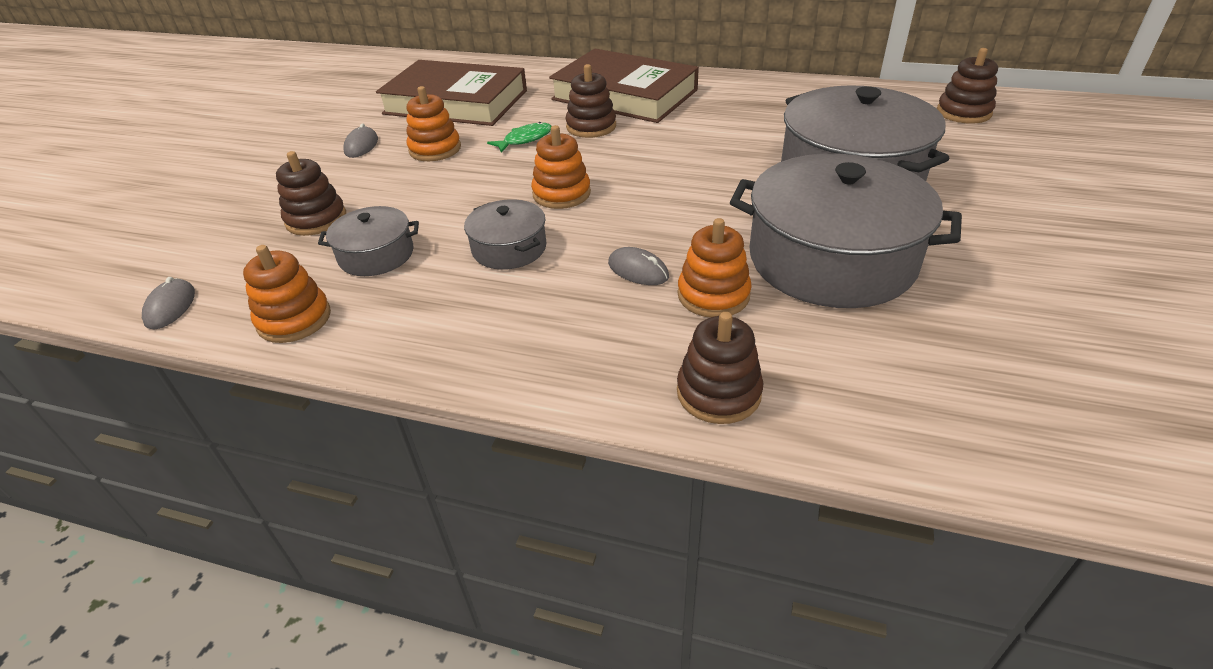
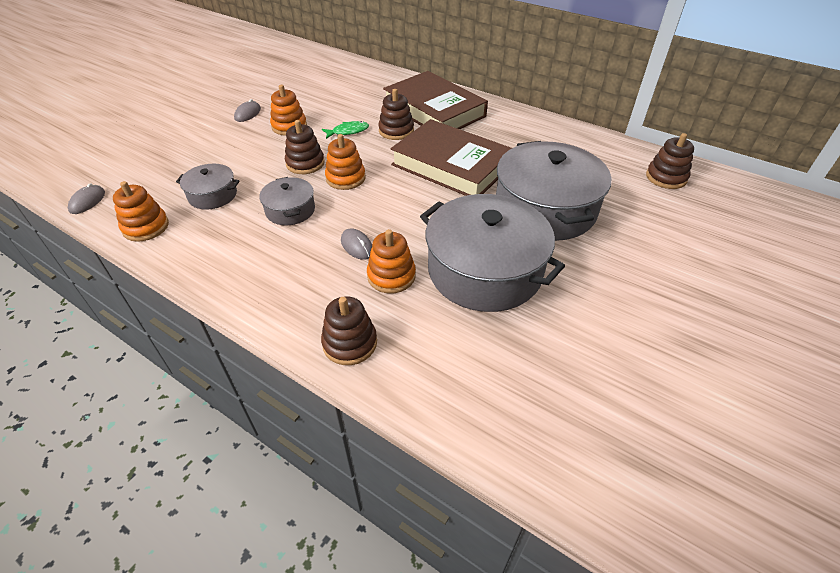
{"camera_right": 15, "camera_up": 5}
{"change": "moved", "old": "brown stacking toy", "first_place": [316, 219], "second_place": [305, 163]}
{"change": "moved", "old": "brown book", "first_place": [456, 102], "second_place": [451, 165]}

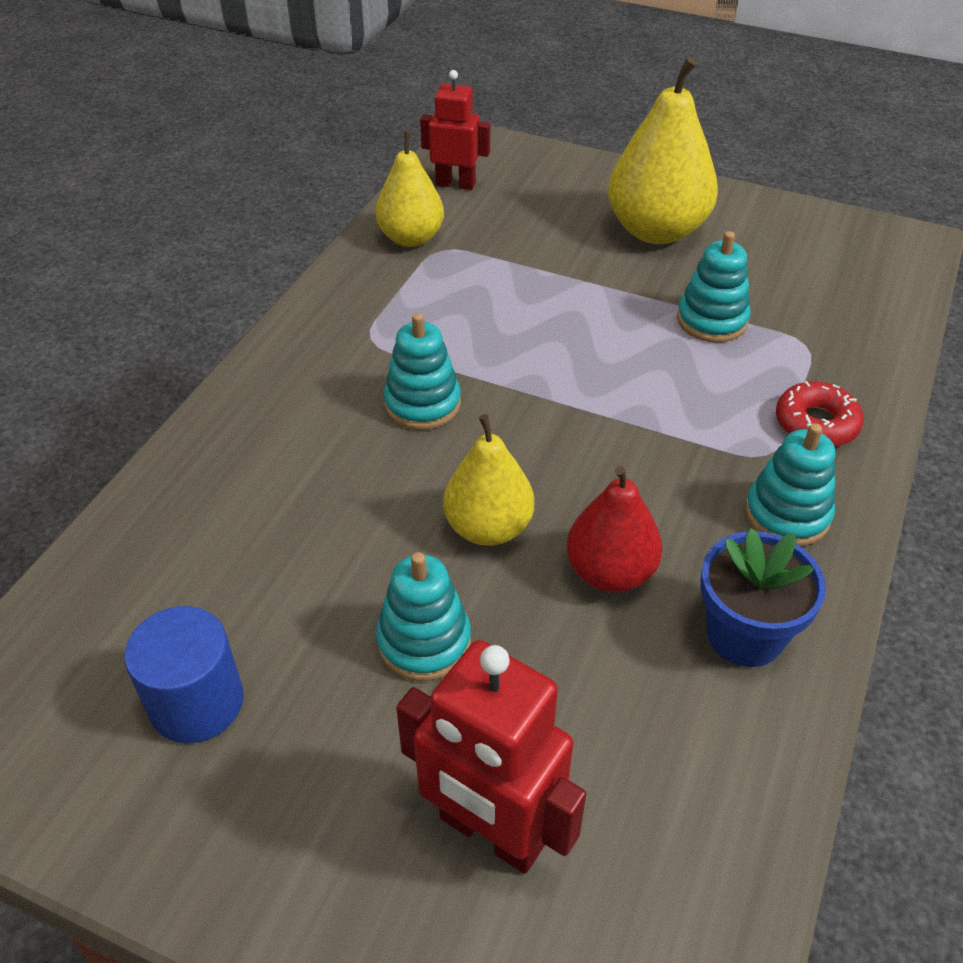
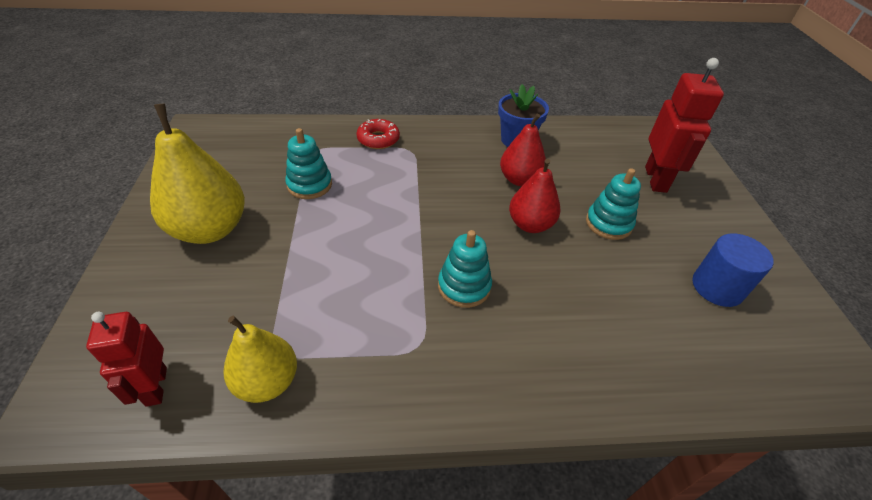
{"camera_right": -120, "camera_up": 0}
{"change": "recoloured", "old": "yellow pear", "new": "red pear", "first_place": [488, 528], "second_place": [530, 224]}
{"change": "removed", "old": "turquoise stacking toy", "first_place": [787, 514]}

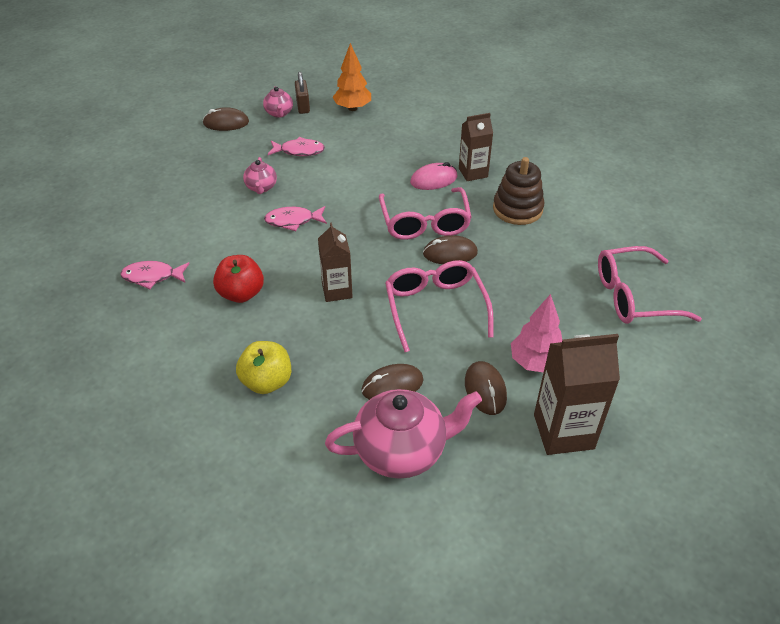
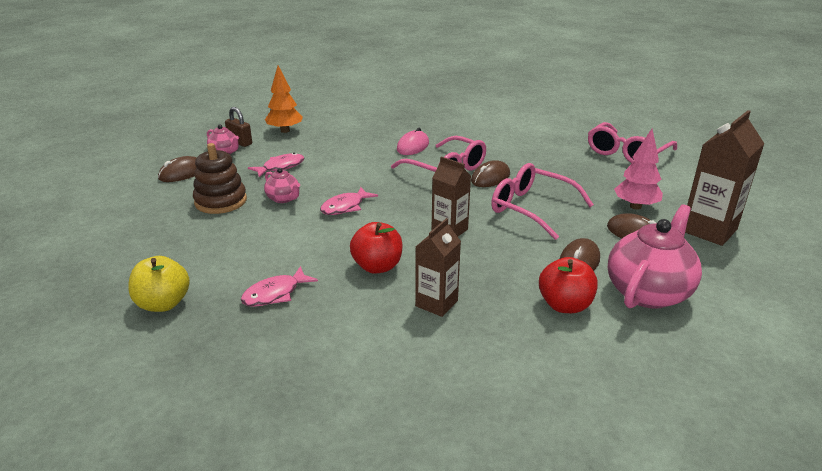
{"camera_right": -40, "camera_up": -15}
{"change": "moved", "old": "yellow apple", "first_place": [267, 381], "second_place": [163, 304]}
{"change": "moved", "old": "brown carton", "first_place": [473, 172], "second_place": [436, 303]}
{"change": "moved", "old": "brown stacking toy", "first_place": [517, 209], "second_place": [221, 201]}
{"change": "added", "new": "red apple", "second_place": [565, 305]}

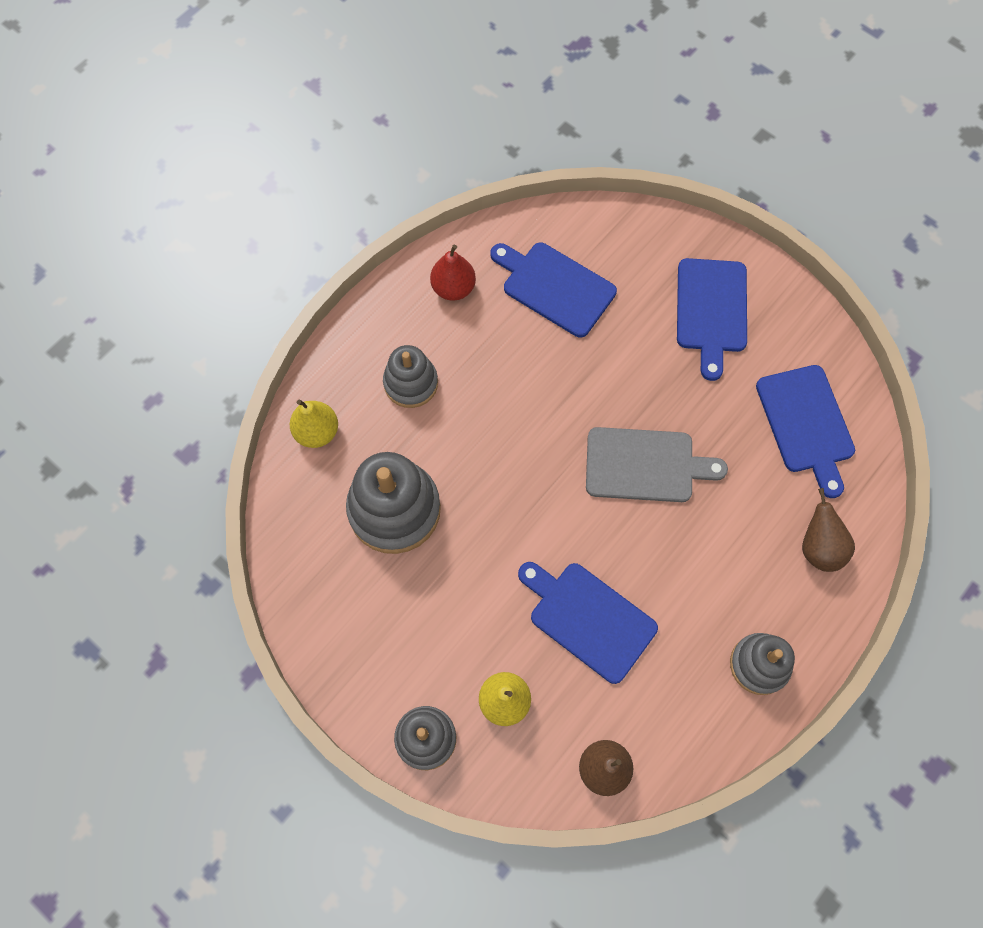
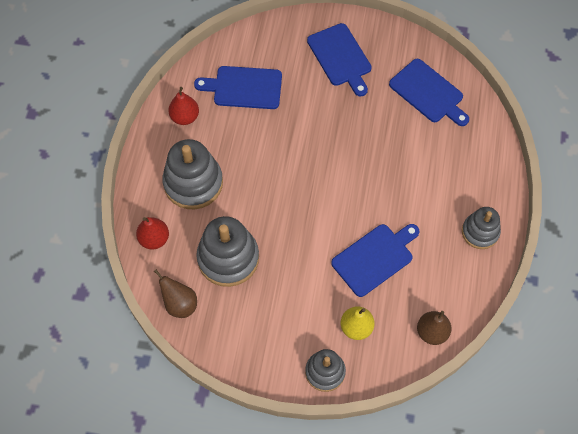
{"camera_right": -30, "camera_up": -5}
{"change": "recoloured", "old": "yellow pear", "new": "red pear", "first_place": [317, 432], "second_place": [154, 239]}
{"change": "resized", "old": "grey stacking toy", "first_place": [411, 383], "second_place": [193, 183], "factor": 1.63}
{"change": "turned", "old": "blue cutting board", "first_place": [588, 618], "second_place": [375, 258], "degrees": 135}
{"change": "removed", "old": "grey cutting board", "first_place": [645, 465]}
{"change": "moved", "old": "brown pear", "first_place": [818, 547], "second_place": [180, 304]}

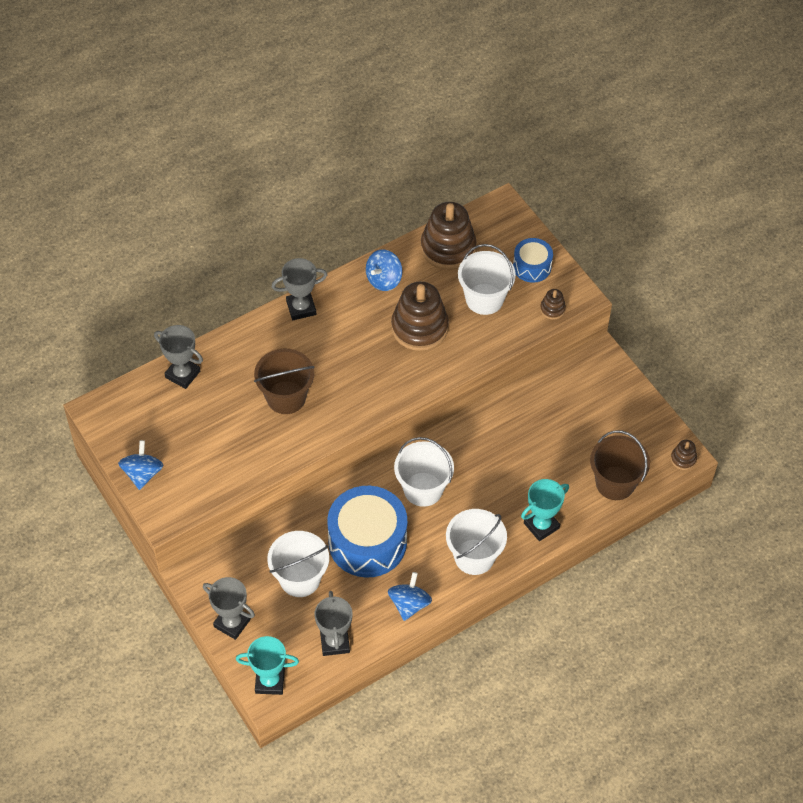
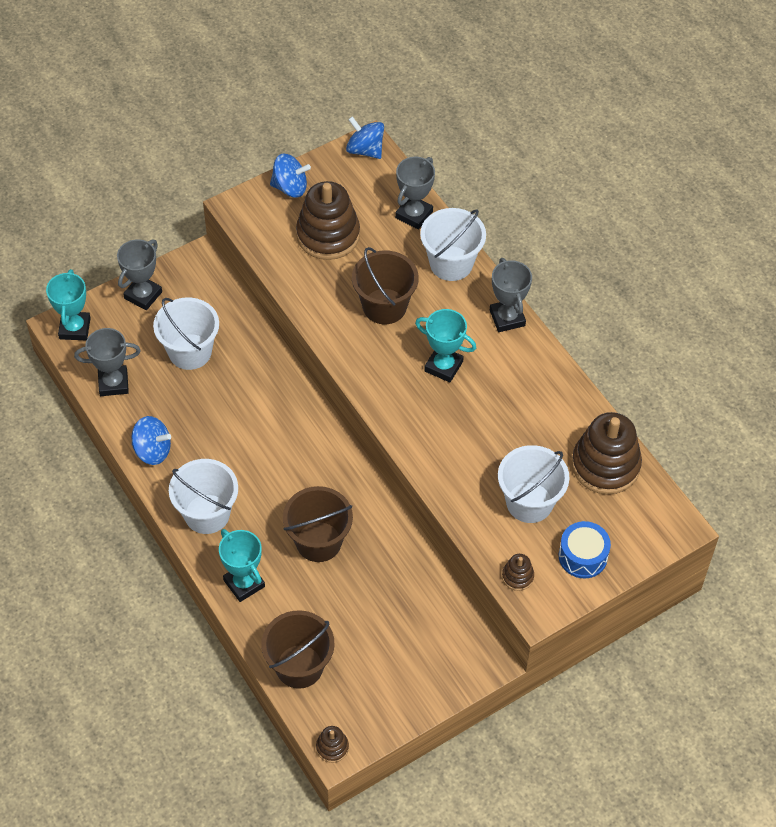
{"camera_right": 90, "camera_up": 0}
{"change": "removed", "old": "blue drum", "first_place": [367, 542]}
{"change": "moved", "old": "blue spinning top", "first_place": [384, 280], "second_place": [365, 150]}
{"change": "moved", "old": "brown stacking toy", "first_place": [419, 327], "second_place": [328, 235]}
{"change": "moved", "old": "white bucket", "first_place": [423, 489], "second_place": [451, 263]}
{"change": "added", "new": "brown bucket", "second_place": [318, 541]}
{"change": "added", "new": "turquoise trophy", "second_place": [443, 366]}

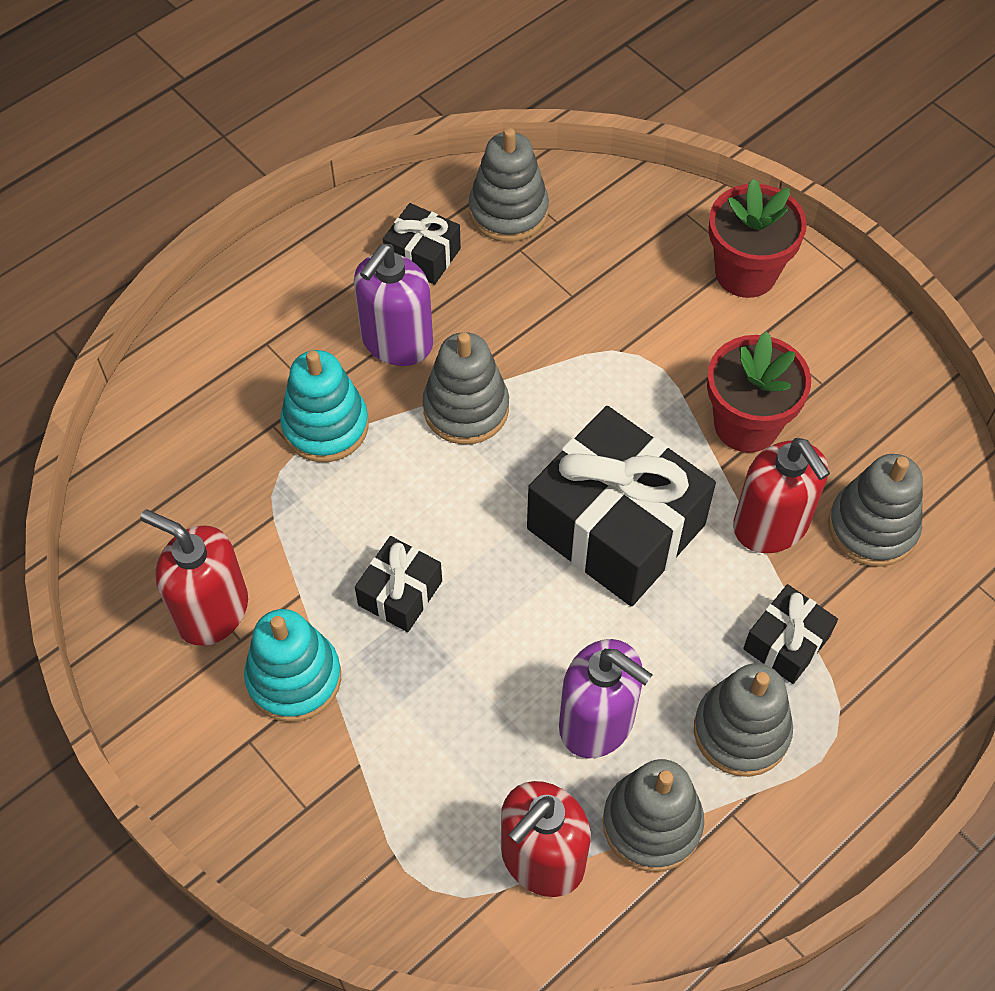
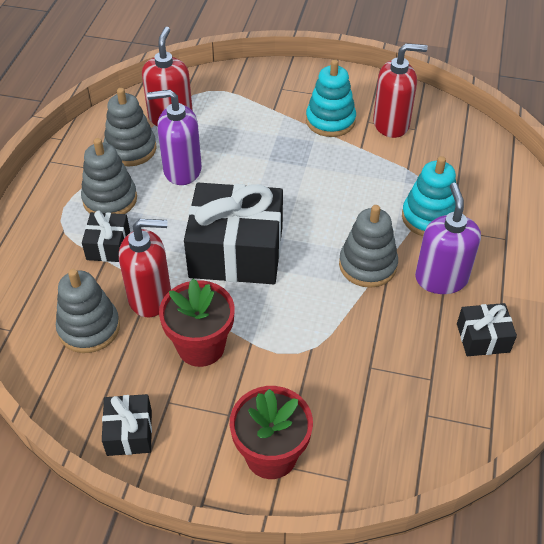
{"camera_right": 145, "camera_up": -10}
{"change": "moved", "old": "black gift", "first_place": [400, 593], "second_place": [129, 432]}
{"change": "removed", "old": "grey stacking toy", "first_place": [508, 211]}
{"change": "turned", "old": "red soap dispenser", "first_place": [771, 525], "second_place": [150, 297], "degrees": 150}

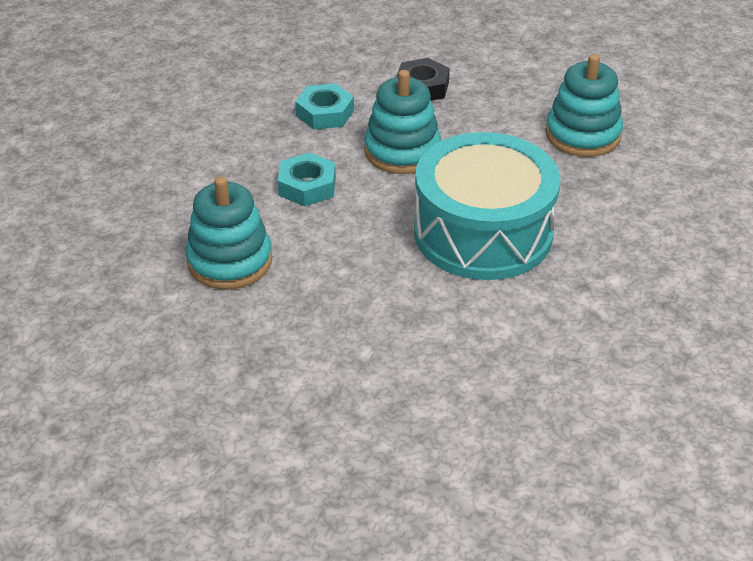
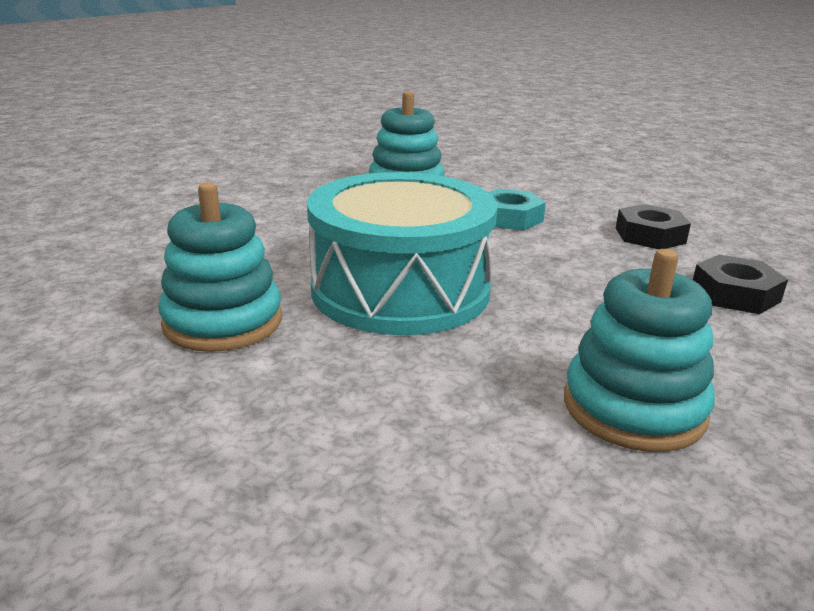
{"camera_right": 100, "camera_up": -15}
{"change": "recoloured", "old": "turquoise nut", "new": "black nut", "first_place": [325, 113], "second_place": [650, 235]}
{"change": "moved", "old": "turquoise stacking toy", "first_place": [402, 151], "second_place": [223, 322]}

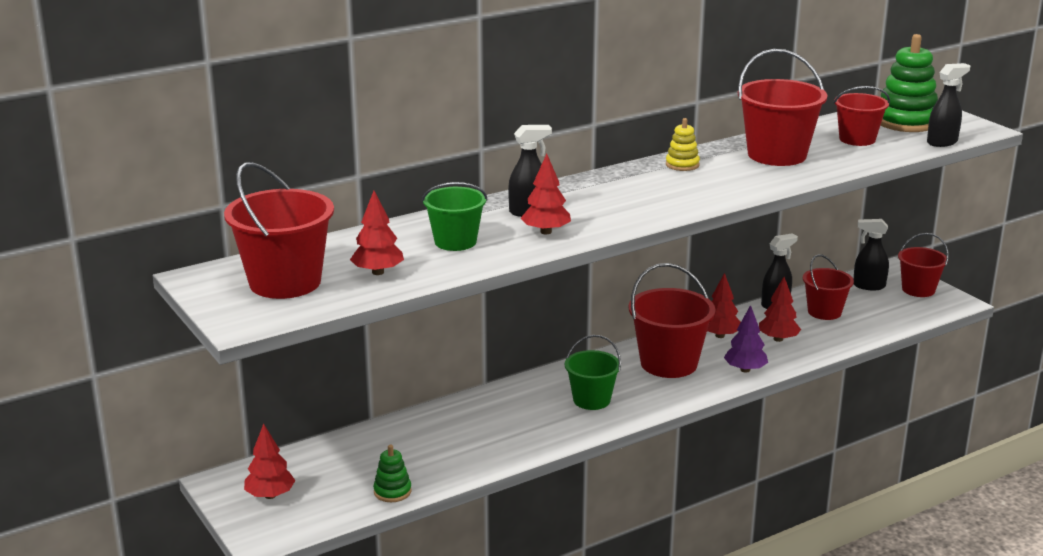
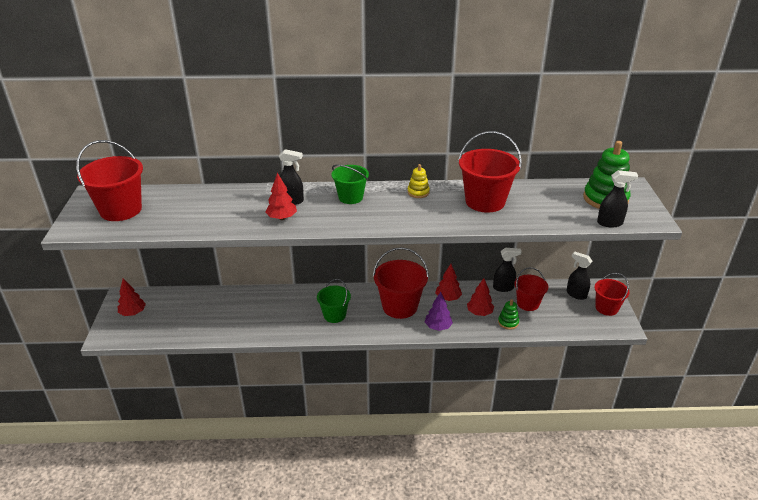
{"camera_right": 30, "camera_up": 10}
{"change": "removed", "old": "red tree", "first_place": [378, 272]}
{"change": "moved", "old": "green stacking toy", "first_place": [392, 491], "second_place": [508, 322]}
{"change": "moved", "old": "green bucket", "first_place": [455, 242], "second_place": [350, 197]}
{"change": "removed", "old": "red bucket", "first_place": [857, 139]}

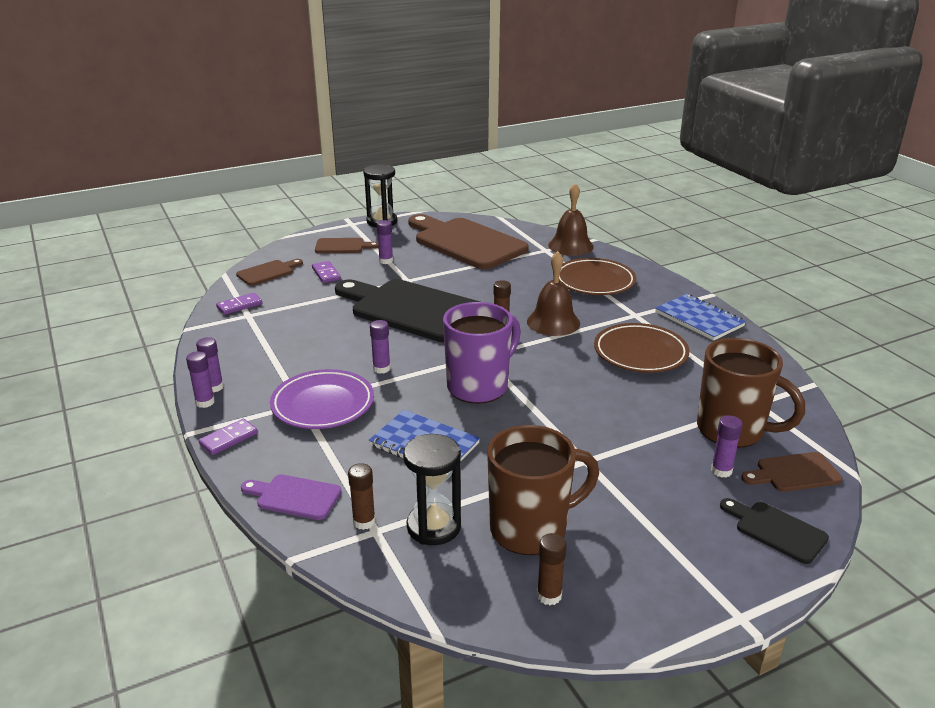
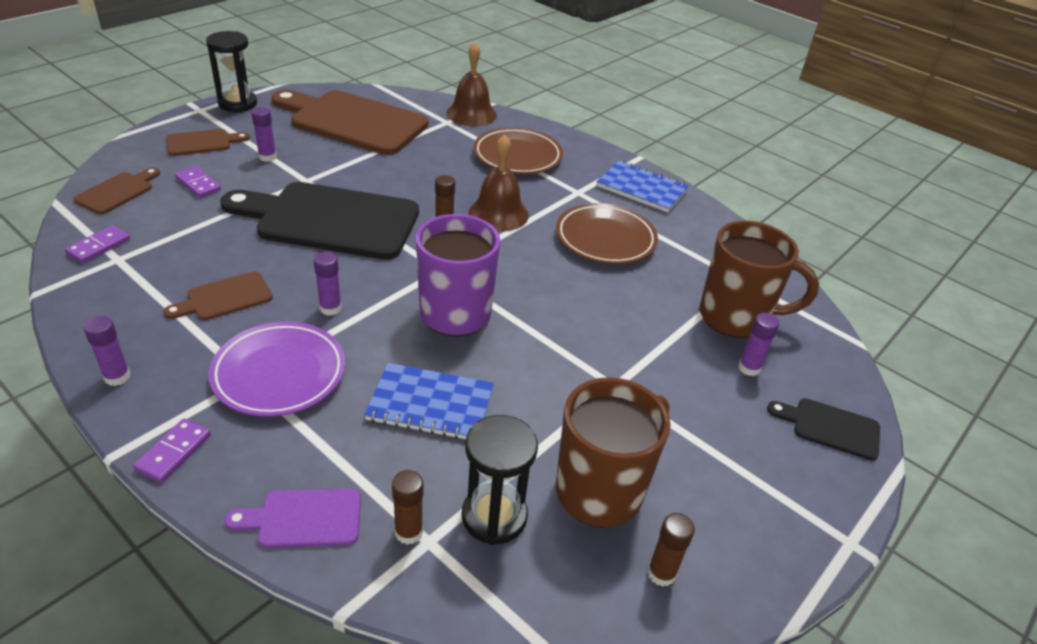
{"camera_right": -25, "camera_up": 10}
{"change": "removed", "old": "purple glue stick", "first_place": [205, 402]}
{"change": "moved", "old": "brown cutting board", "first_place": [794, 473], "second_place": [225, 298]}

